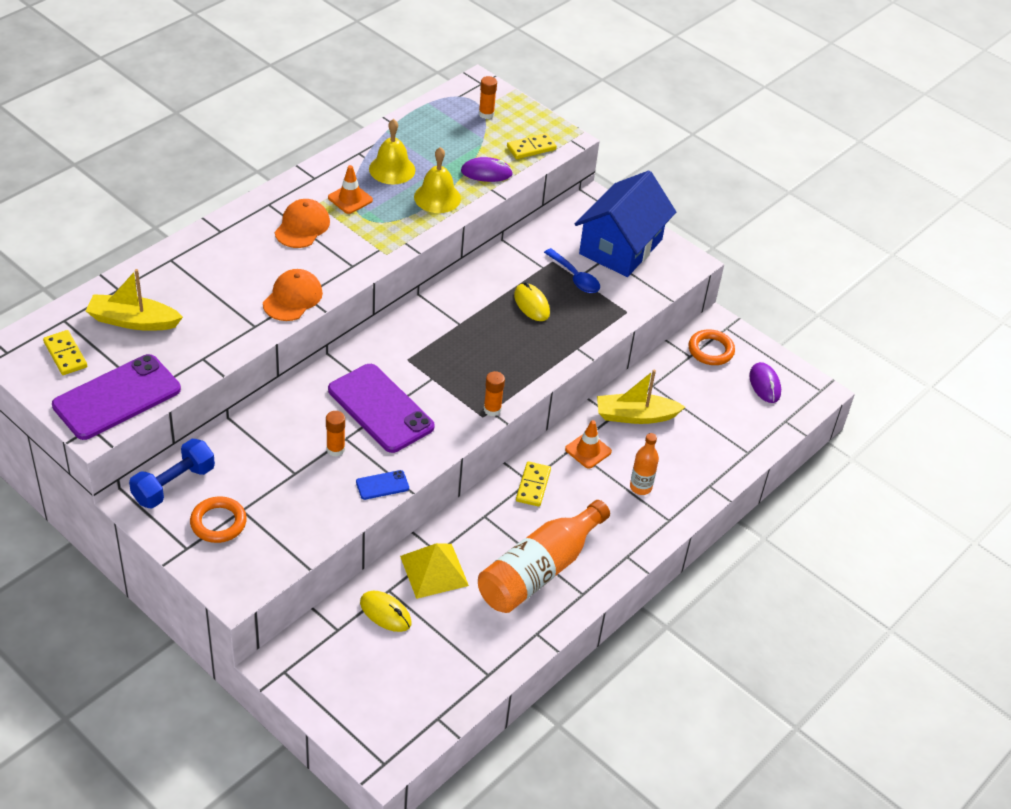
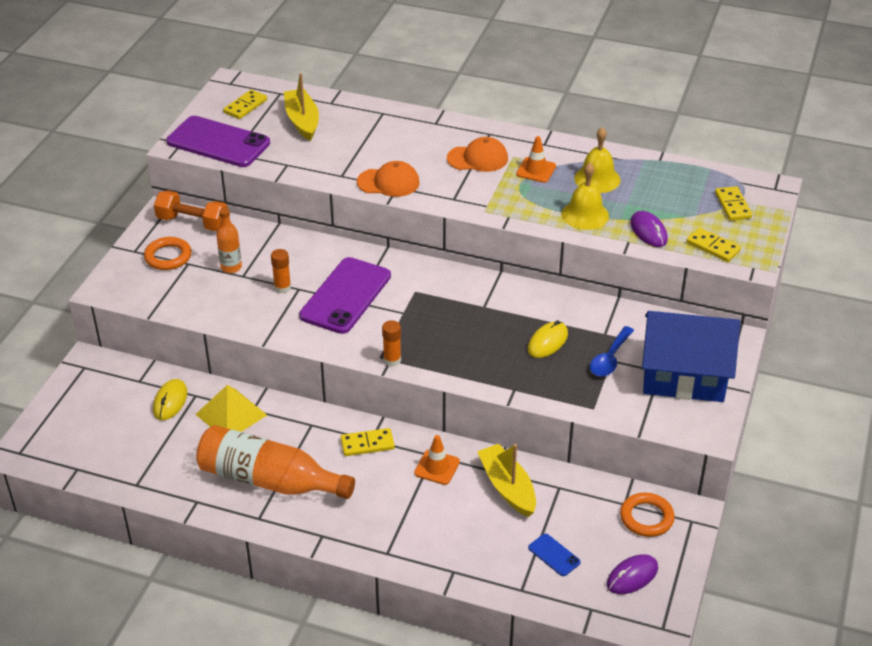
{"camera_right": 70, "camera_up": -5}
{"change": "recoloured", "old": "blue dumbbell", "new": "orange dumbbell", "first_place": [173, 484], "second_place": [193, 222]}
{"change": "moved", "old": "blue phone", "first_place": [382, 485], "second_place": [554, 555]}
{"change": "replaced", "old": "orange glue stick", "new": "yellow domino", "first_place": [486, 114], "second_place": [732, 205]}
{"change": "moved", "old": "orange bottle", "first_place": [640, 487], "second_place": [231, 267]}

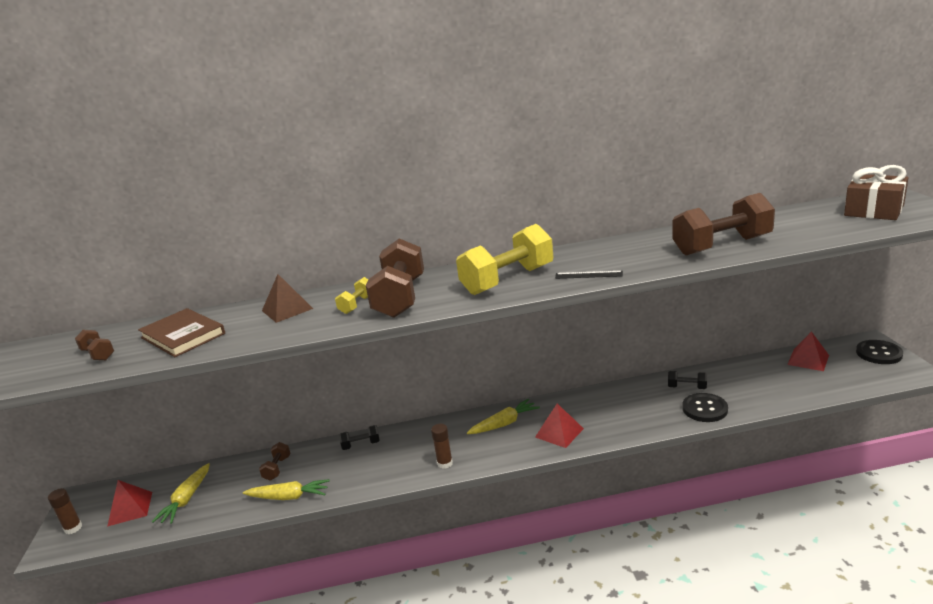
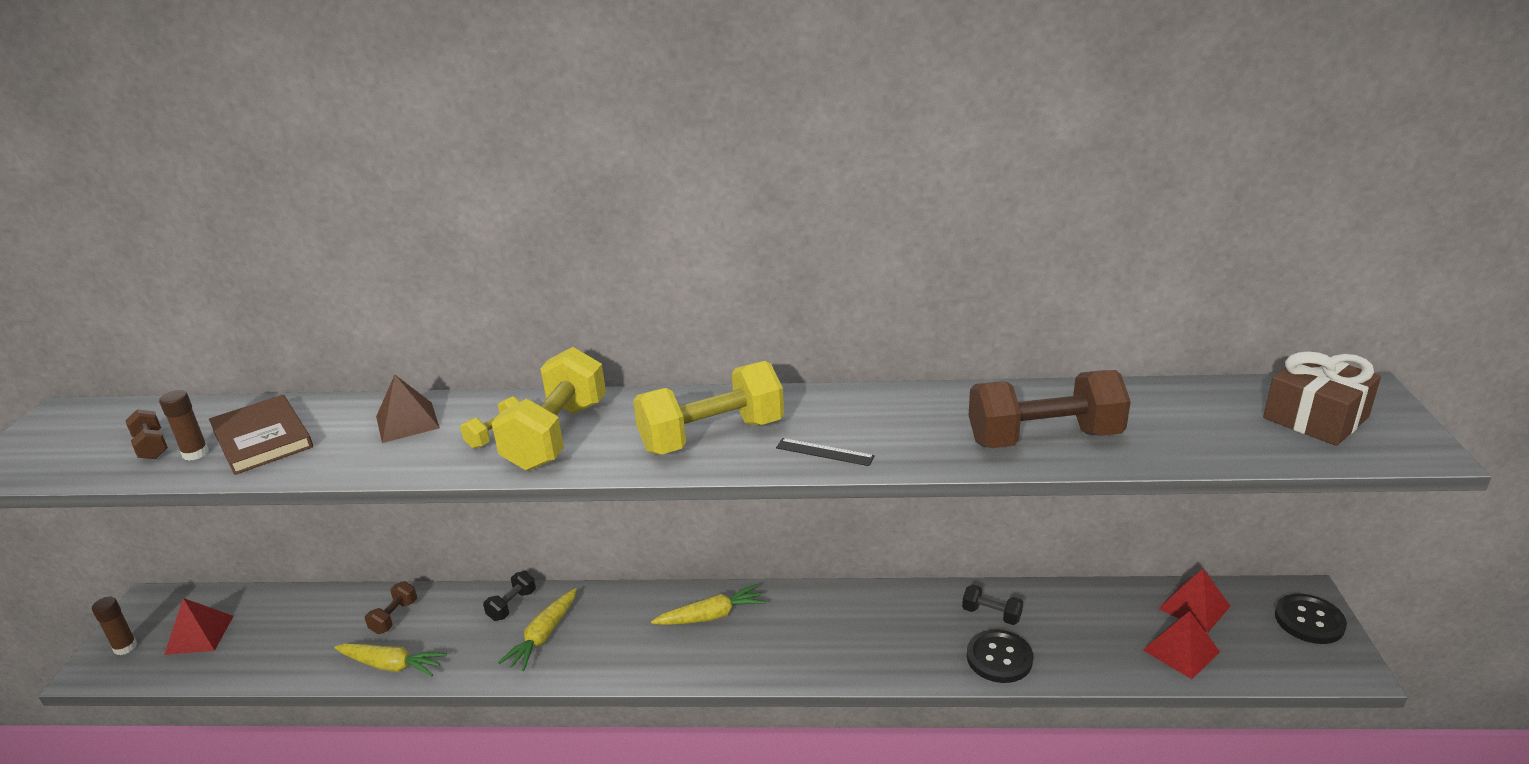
{"camera_right": 10, "camera_up": 5}
{"change": "moved", "old": "yellow carrot", "first_place": [187, 499], "second_place": [543, 636]}
{"change": "turned", "old": "black dumbbell", "first_place": [361, 445], "second_place": [512, 605], "degrees": -60}
{"change": "recoloured", "old": "brown dumbbell", "new": "yellow dumbbell", "first_place": [400, 298], "second_place": [557, 435]}
{"change": "moved", "old": "brown glue stick", "first_place": [445, 463], "second_place": [195, 453]}
{"change": "moved", "old": "red pyramid", "first_place": [559, 432], "second_place": [1181, 651]}

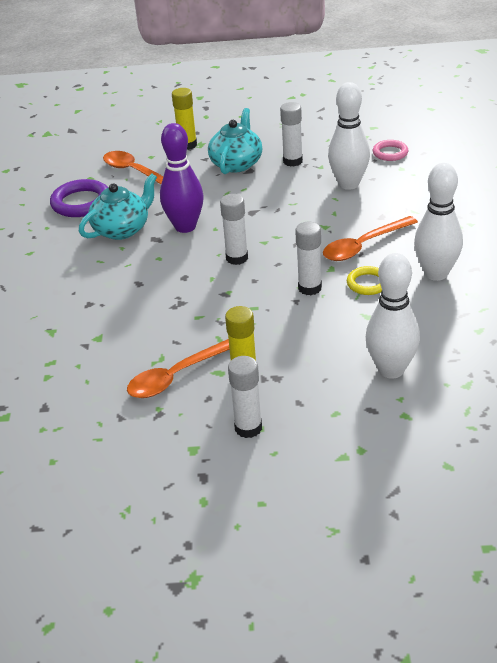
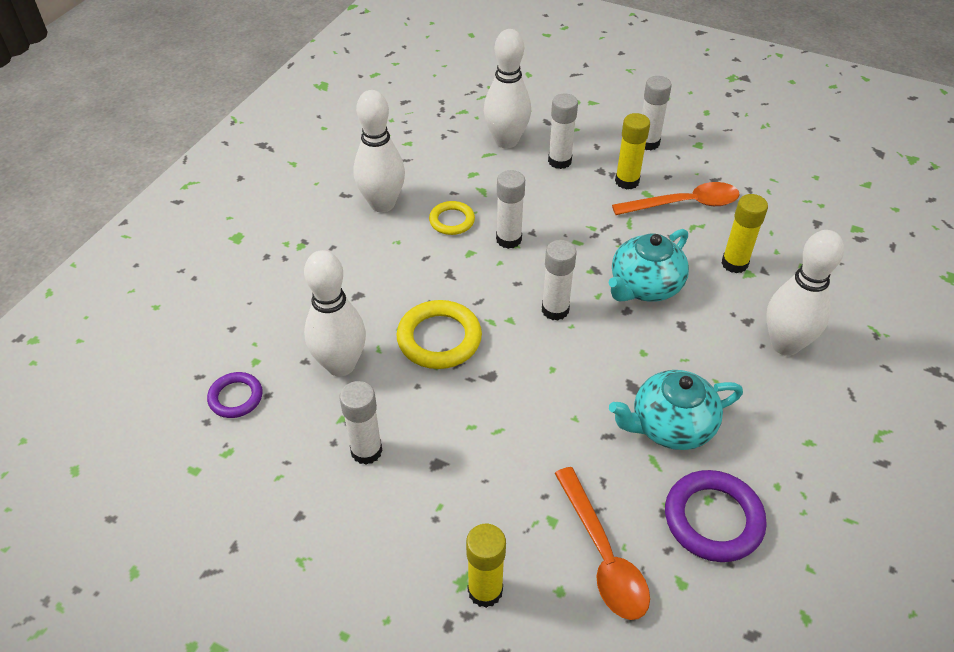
{"camera_right": -155, "camera_up": 10}
{"change": "removed", "old": "purple bowling pin", "first_place": [185, 227]}
{"change": "moved", "old": "turquoise teapot", "first_place": [236, 163], "second_place": [645, 286]}
{"change": "removed", "old": "orange spoon", "first_place": [363, 245]}
{"change": "recoloured", "old": "pink ring", "new": "purple ring", "first_place": [390, 153], "second_place": [236, 397]}
{"change": "added", "new": "yellow ring", "second_place": [439, 338]}
{"change": "added", "new": "white glue stick", "second_place": [559, 161]}
{"change": "added", "new": "yellow glue stick", "second_place": [734, 263]}
{"change": "added", "new": "white bowling pin", "second_place": [785, 344]}

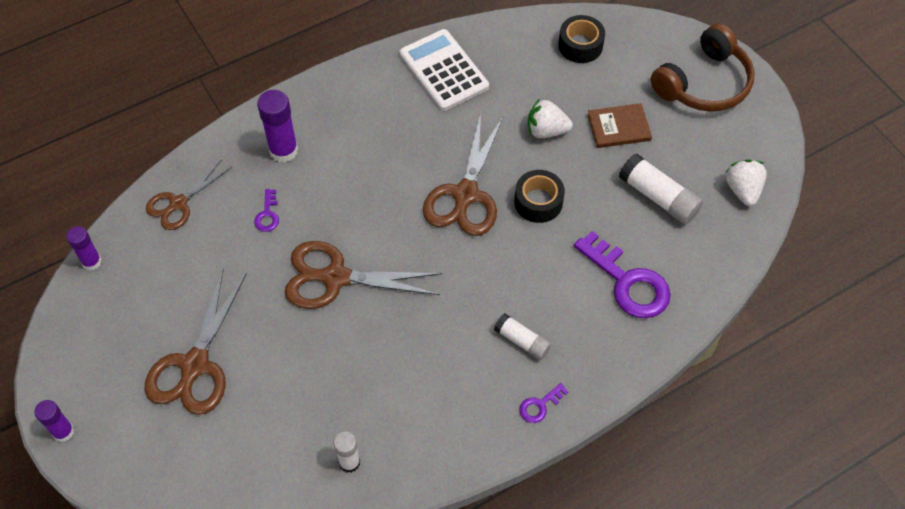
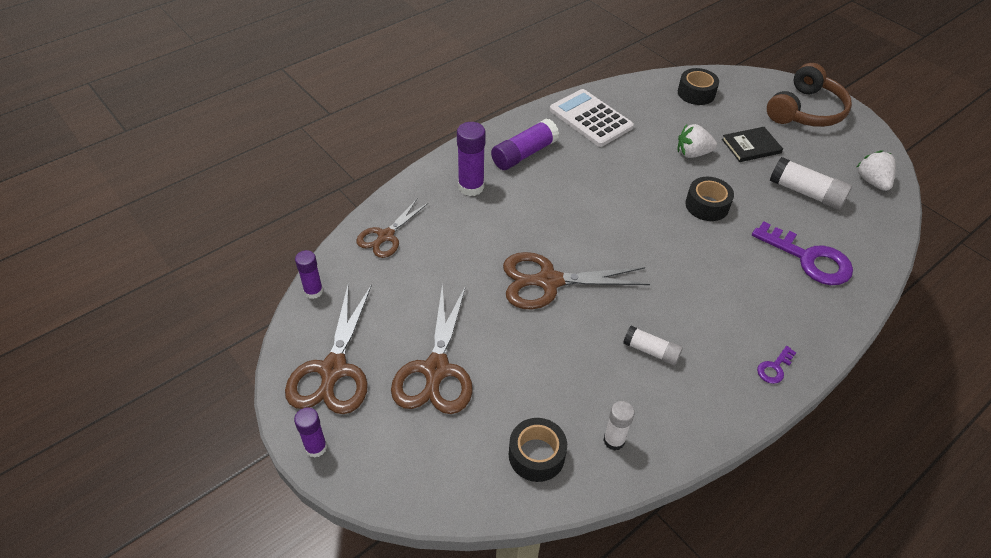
{"camera_right": -10, "camera_up": -10}
{"change": "removed", "old": "purple key", "first_place": [267, 215]}
{"change": "moved", "old": "brown scissors", "first_place": [465, 195], "second_place": [333, 370]}
{"change": "moved", "old": "white glue stick", "first_place": [522, 341], "second_place": [651, 351]}
{"change": "recoloured", "old": "brown book", "new": "black book", "first_place": [619, 127], "second_place": [751, 146]}
{"change": "added", "new": "purple glue stick", "second_place": [524, 154]}
{"change": "added", "new": "black tape", "second_place": [536, 455]}

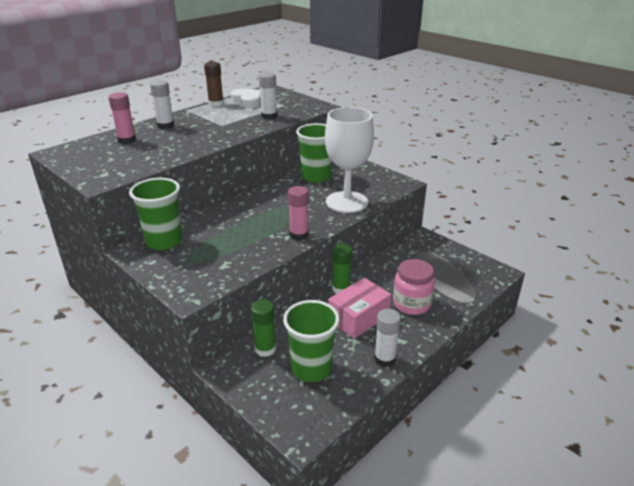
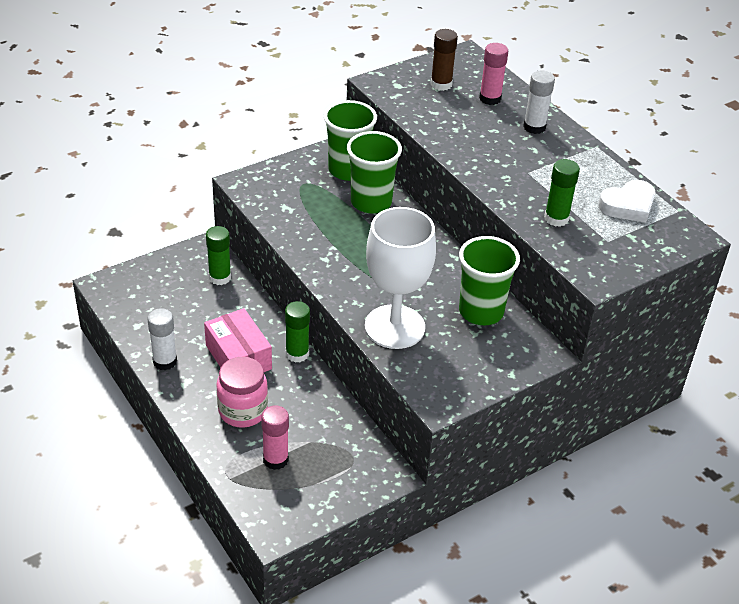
{"camera_right": 100, "camera_up": 10}
{"change": "moved", "old": "brown glue stick", "first_place": [216, 104], "second_place": [441, 84]}
{"change": "recoloured", "old": "white glue stick", "new": "green glue stick", "first_place": [269, 116], "second_place": [556, 218]}
{"change": "moved", "old": "green cup", "first_place": [311, 368], "second_place": [371, 202]}
{"change": "moved", "old": "pink glue stick", "first_place": [299, 235], "second_place": [275, 459]}

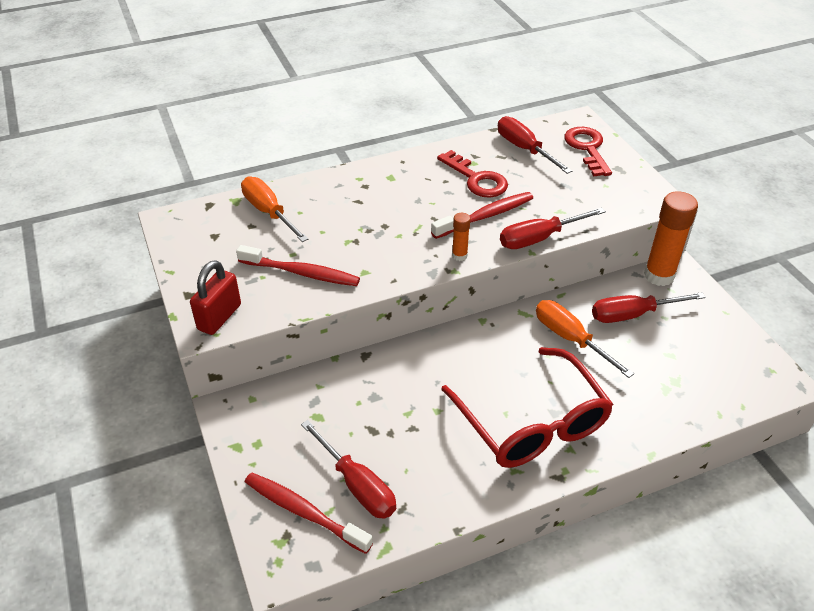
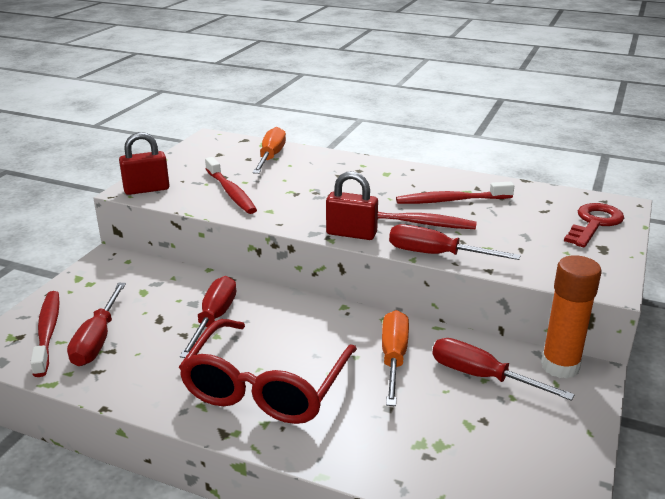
{"camera_right": 45, "camera_up": -15}
{"change": "replaced", "old": "red key", "new": "red toothbrush", "first_place": [476, 179], "second_place": [451, 200]}
{"change": "replaced", "old": "orange glue stick", "new": "red padlock", "first_place": [459, 255], "second_place": [351, 234]}
{"change": "moved", "old": "red screwdriver", "first_place": [524, 149], "second_place": [214, 318]}

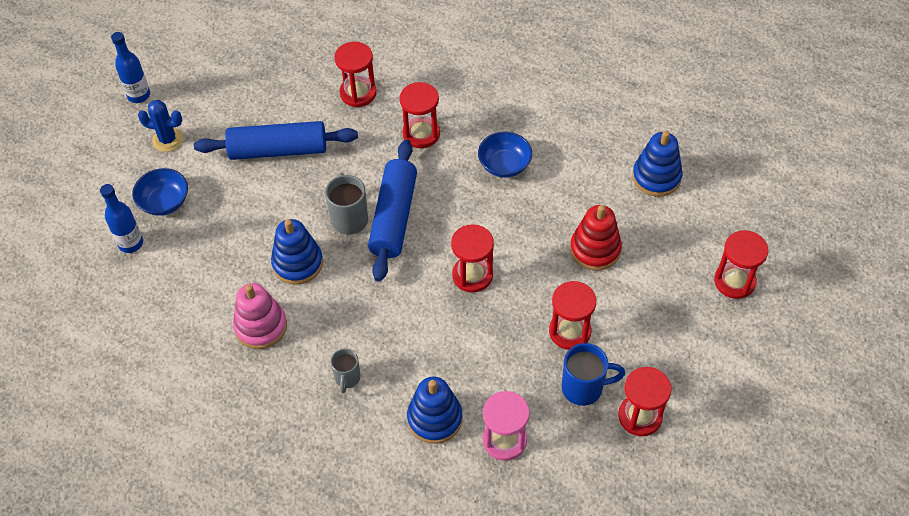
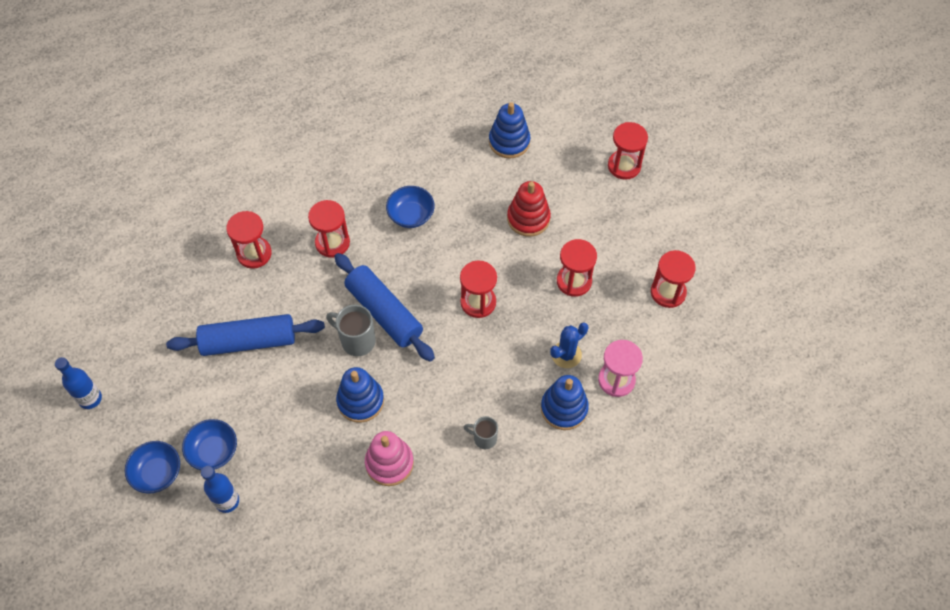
{"camera_right": -50, "camera_up": 5}
{"change": "moved", "old": "blue cactus", "first_place": [168, 140], "second_place": [566, 355]}
{"change": "turned", "old": "blue rolling pin", "first_place": [278, 150], "second_place": [248, 341], "degrees": 45}
{"change": "turned", "old": "grey mug", "first_place": [347, 378], "second_place": [484, 438], "degrees": 150}
{"change": "removed", "old": "blue mug", "first_place": [584, 388]}
{"change": "added", "new": "blue bowl", "second_place": [157, 473]}

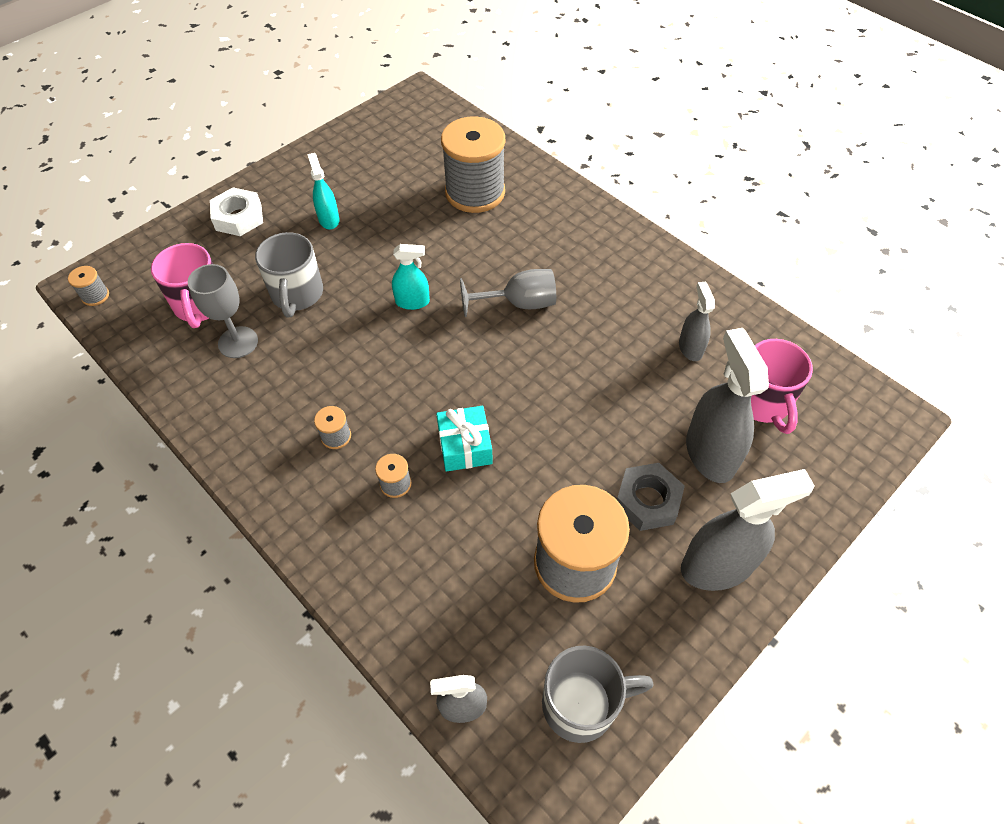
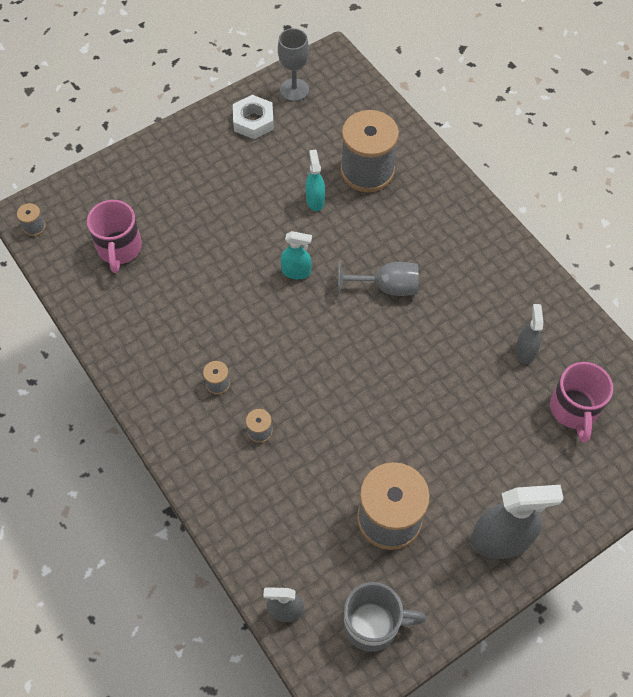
{"camera_right": 10, "camera_up": 5}
{"change": "moved", "old": "grey goblet", "first_place": [238, 342], "second_place": [294, 90]}
{"change": "moved", "old": "white nut", "first_place": [239, 217], "second_place": [253, 121]}
{"change": "removed", "old": "grey mug", "first_place": [297, 295]}
{"change": "moved", "old": "turquoise spray bottle", "first_place": [329, 219], "second_place": [315, 200]}
{"change": "removed", "old": "turquoise gift", "first_place": [465, 446]}
{"change": "removed", "old": "grey nut", "first_place": [647, 500]}
{"change": "removed", "old": "grey spray bottle", "first_place": [710, 453]}

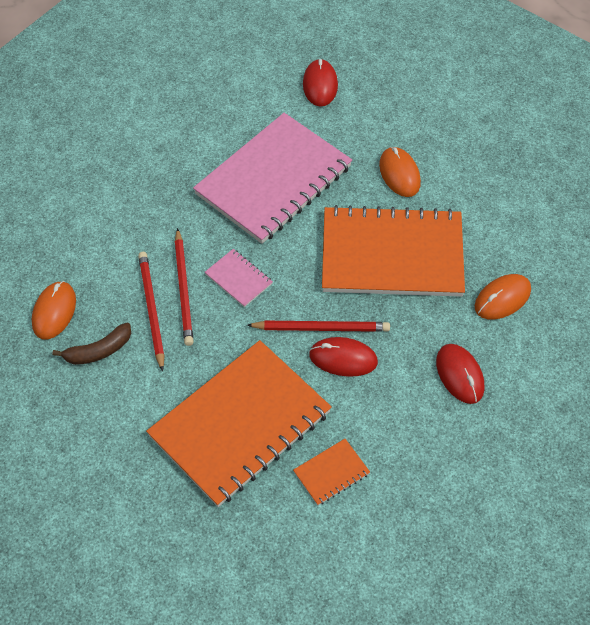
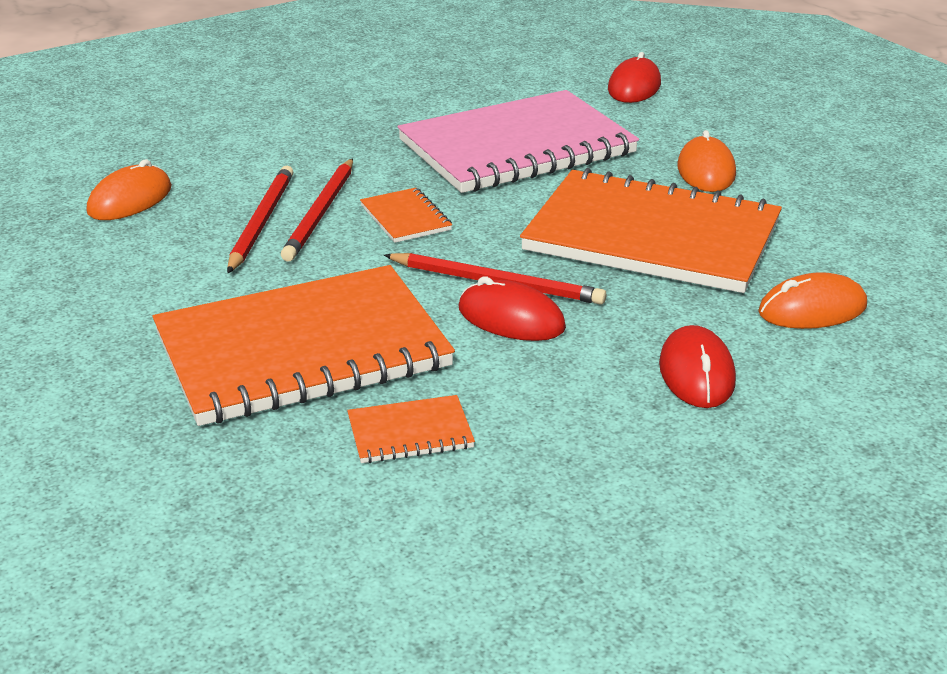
{"camera_right": 20, "camera_up": -25}
{"change": "removed", "old": "brown banana", "first_place": [99, 351]}
{"change": "recoloured", "old": "pink notebook", "new": "orange notebook", "first_place": [238, 279], "second_place": [405, 218]}

